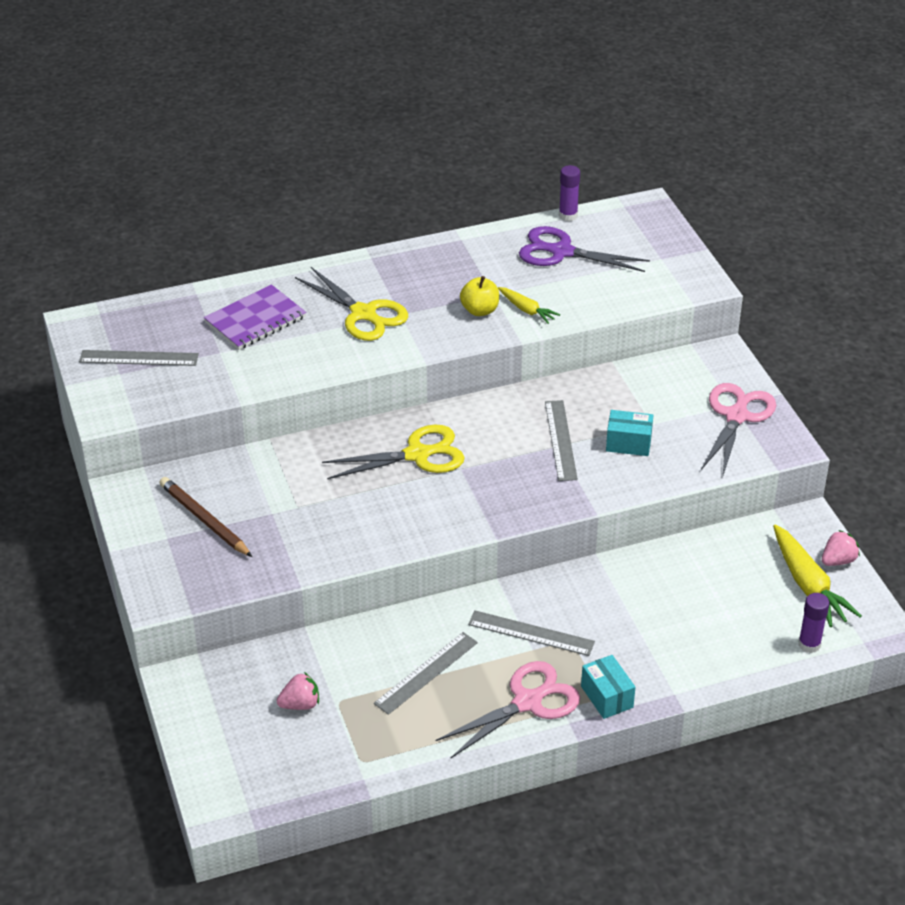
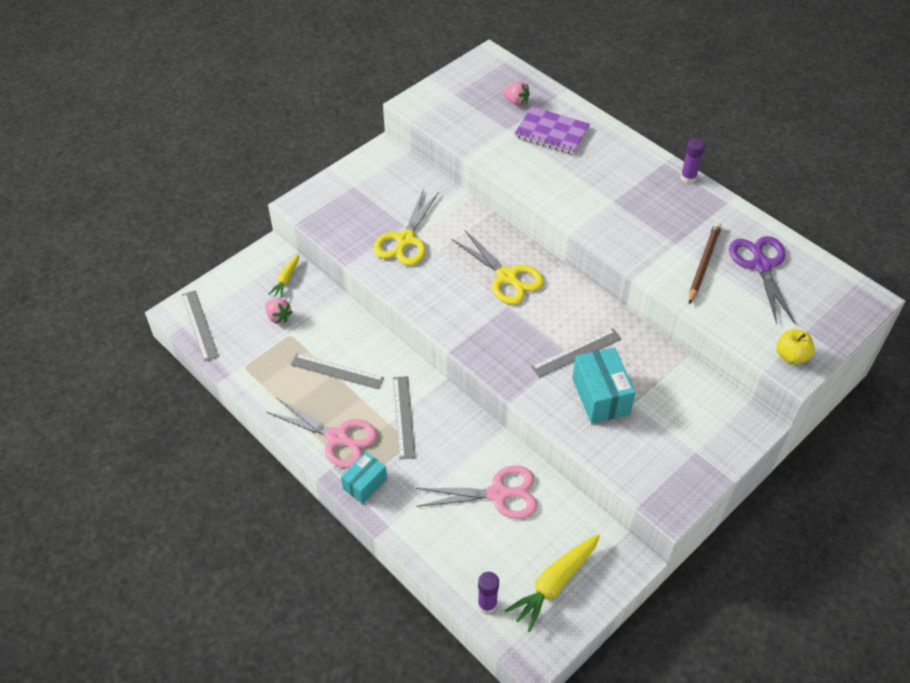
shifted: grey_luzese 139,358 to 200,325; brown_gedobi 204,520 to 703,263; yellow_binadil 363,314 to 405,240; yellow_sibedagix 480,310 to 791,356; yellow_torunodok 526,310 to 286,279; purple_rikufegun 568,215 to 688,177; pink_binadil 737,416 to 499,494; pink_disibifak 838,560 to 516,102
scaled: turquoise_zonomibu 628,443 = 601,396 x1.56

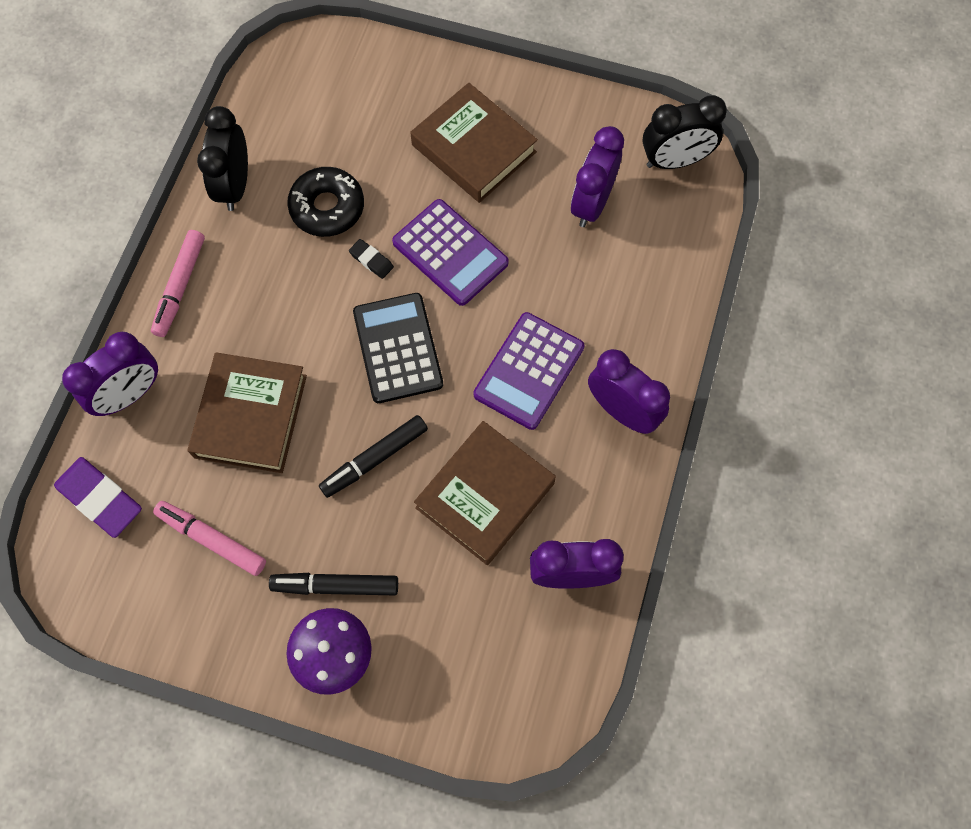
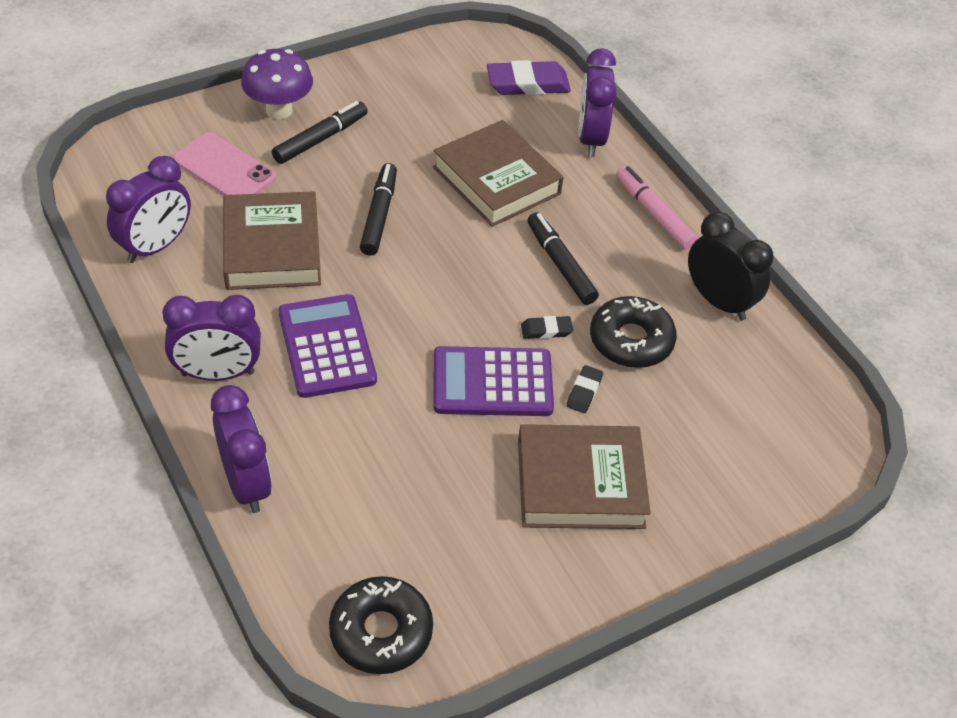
gone: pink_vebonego 212,540; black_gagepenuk 397,348
new: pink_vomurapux 224,169; black_vebonego 560,264; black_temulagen 584,392
shifted: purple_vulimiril 592,203 to 246,484
swapped: black_vulimiril 675,161 to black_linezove 381,632

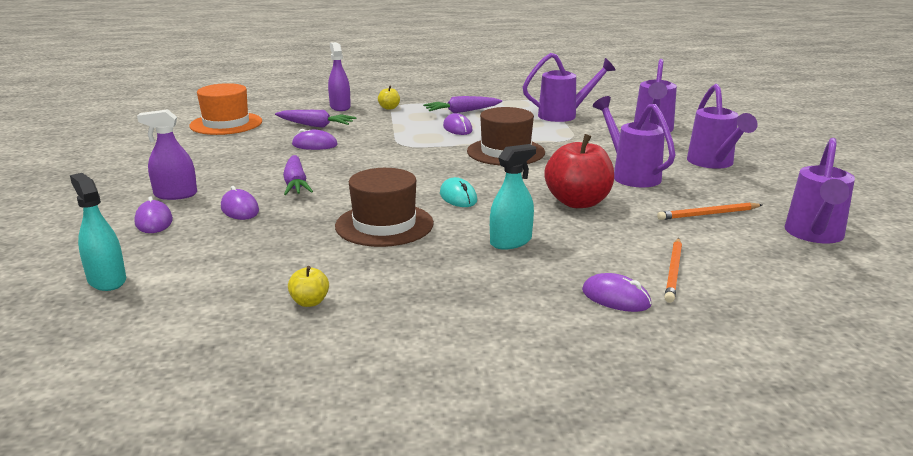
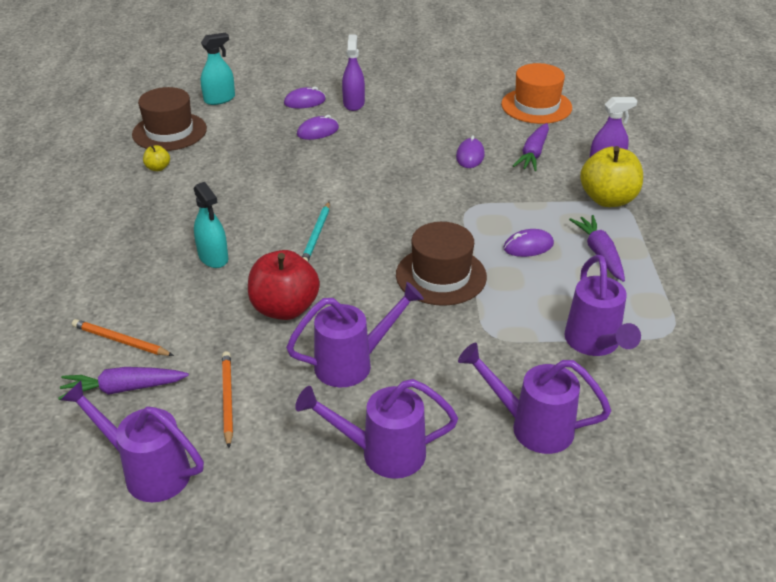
gone: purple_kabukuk 616,298
shifted: purple_torunodok 296,183 to 124,389; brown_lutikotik 384,225 to 169,131
swapped: turquoise_kabukuk 458,197 to turquoise_gedobi 316,235
scaled: yellow_sibedagix 389,108 = 608,199 x2.20

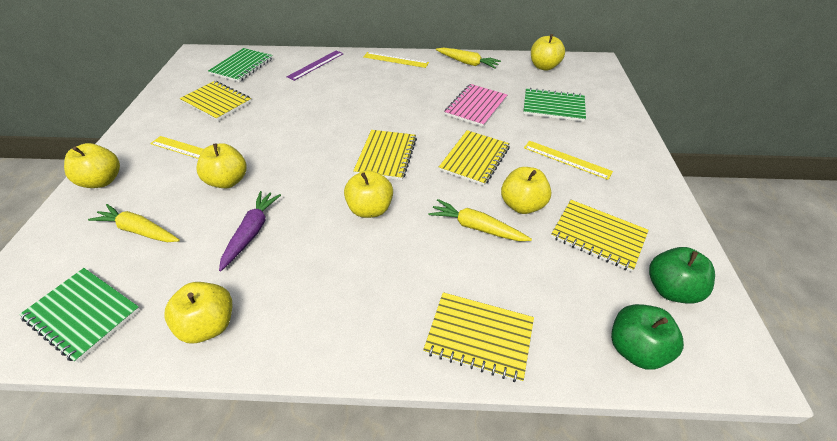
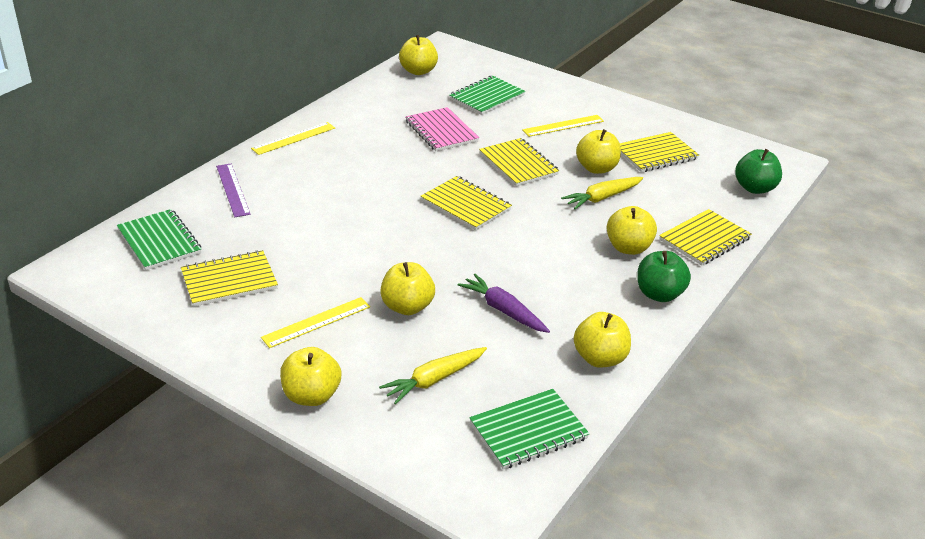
gone: yellow_torunodok 467,63
shifted: yellow_sibedagix 370,209 to 628,248; green_sibedagix 670,289 to 659,294

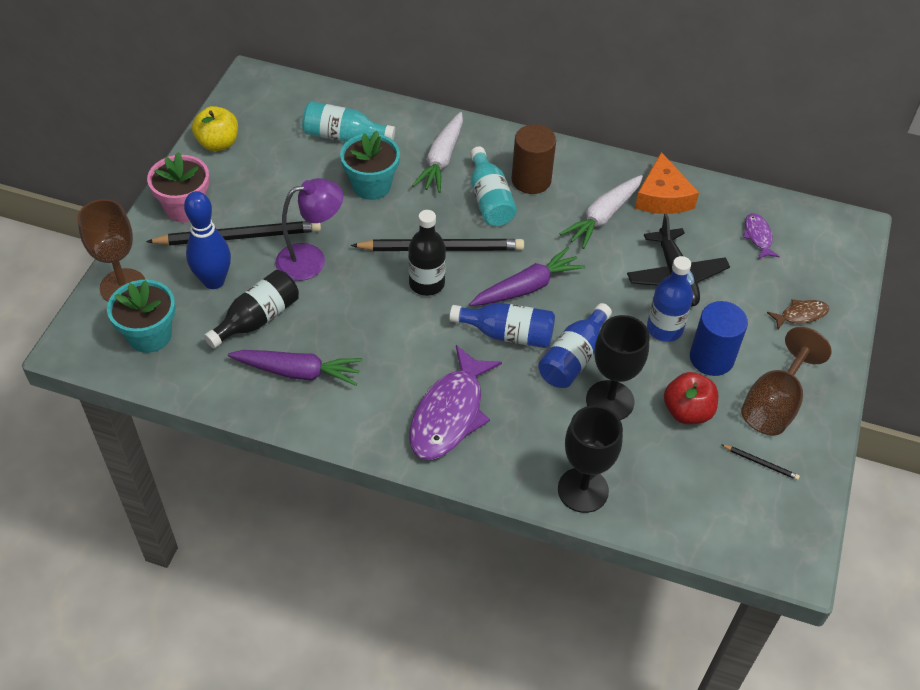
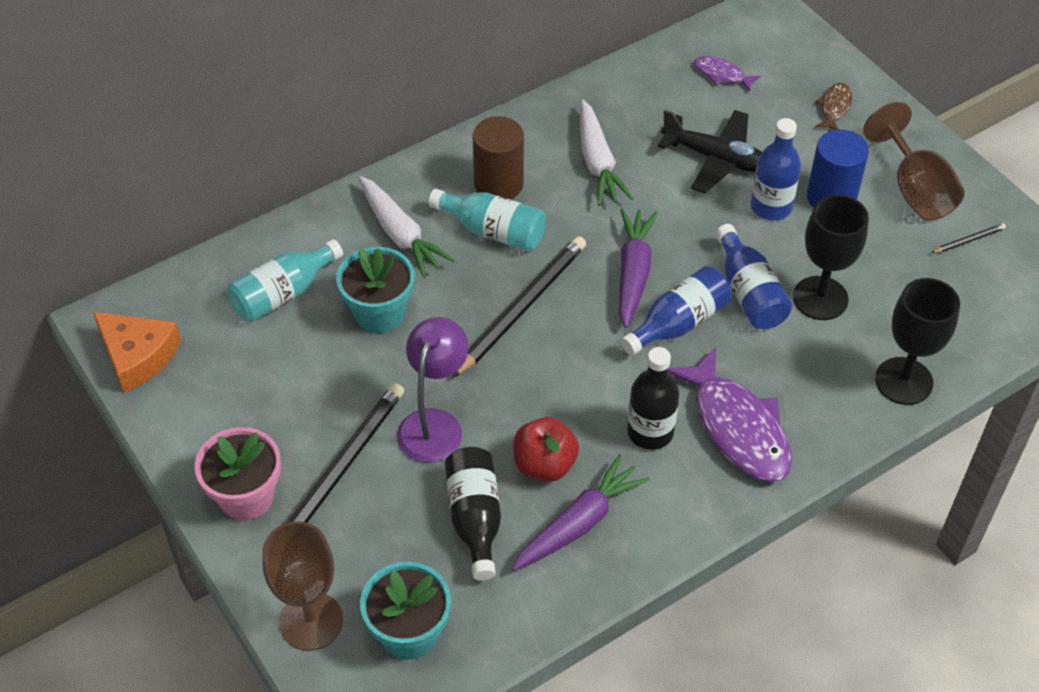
gone: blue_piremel 214,281; yellow_sibedagix 218,143
shifted: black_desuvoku 426,283 to 650,432; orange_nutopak 662,196 to 137,355; red_sibedagix 687,411 to 544,465

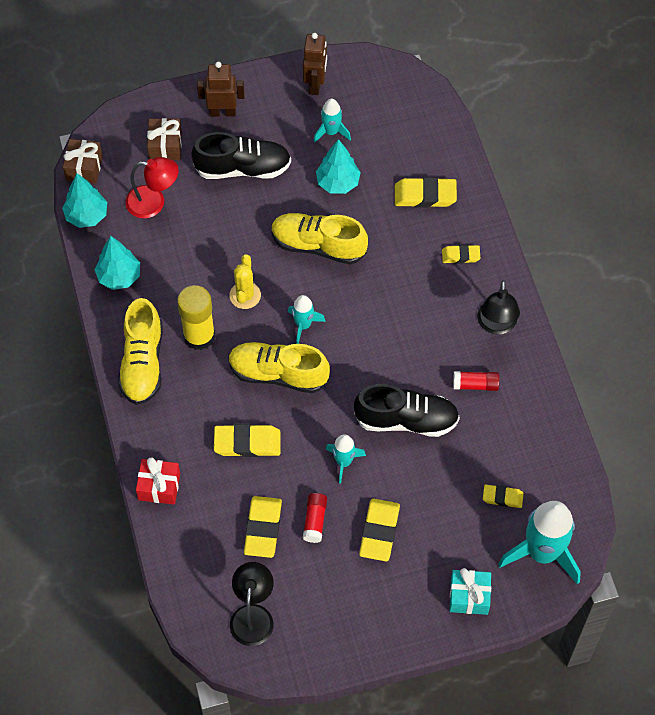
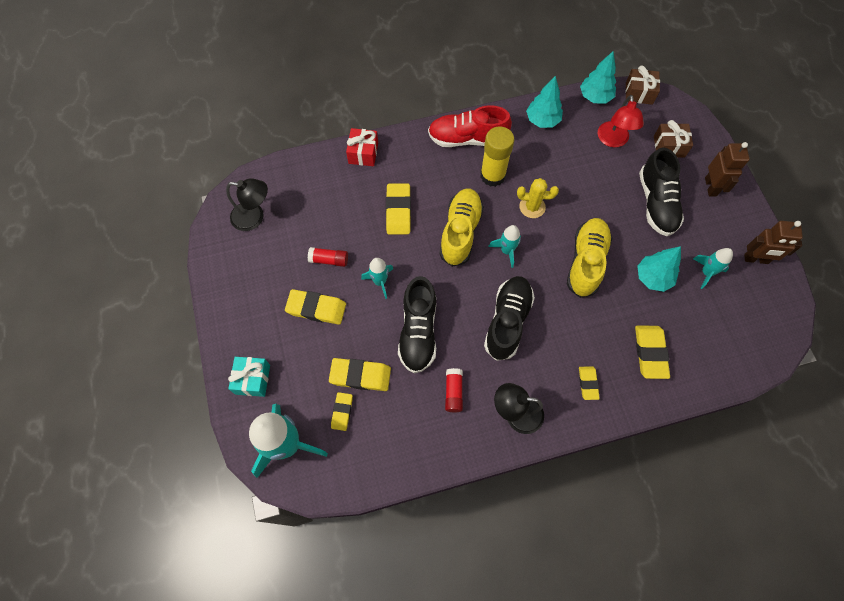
new: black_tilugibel 507,321
shifted: yellow_temulagen 263,528 to 360,376
repainted: yellow_tilugibel 142,363 to red_tilugibel 467,139

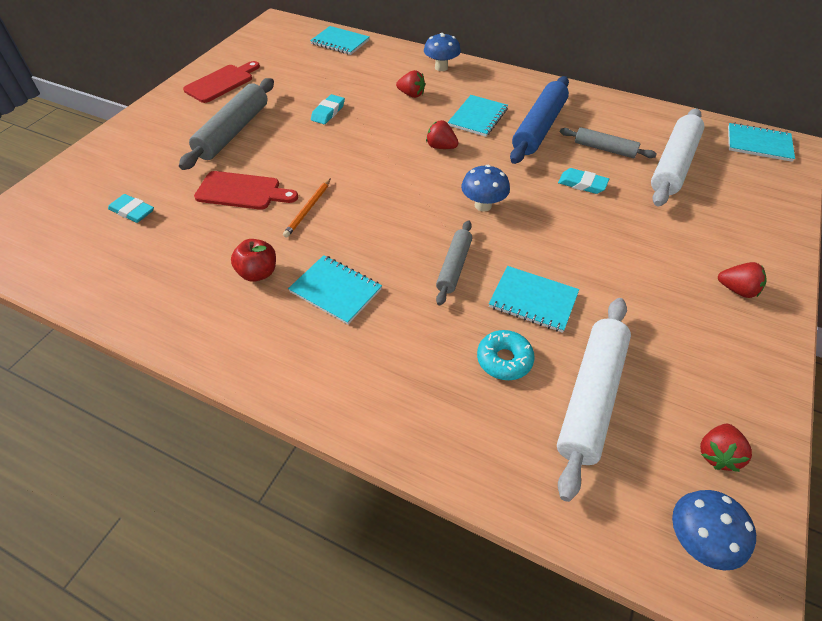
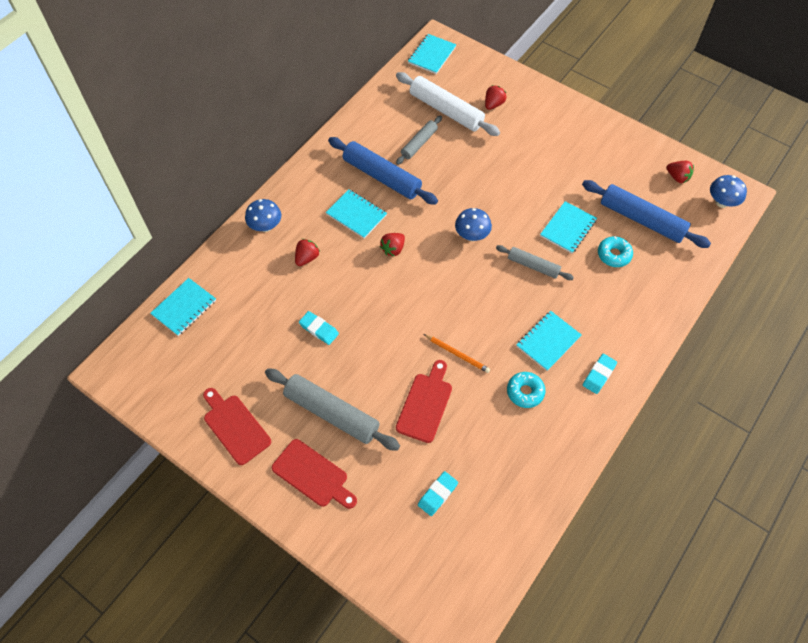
new: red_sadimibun 313,475
shifted: turquoise_temulagen 582,184 to 599,375; red_disibifak 737,290 to 493,104
swapped: red_sibedagix 258,273 to turquoise_linezove 525,392
repainted: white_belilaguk 590,397 to blue_belilaguk 642,220

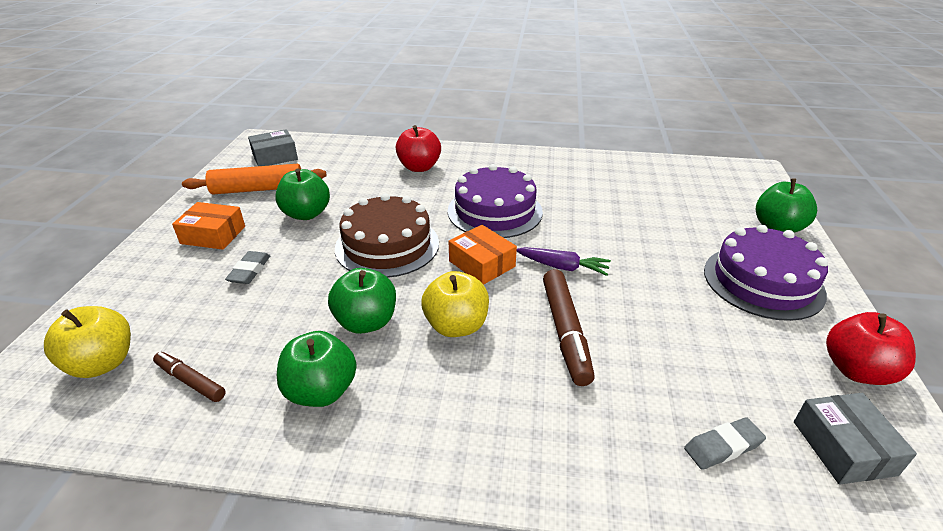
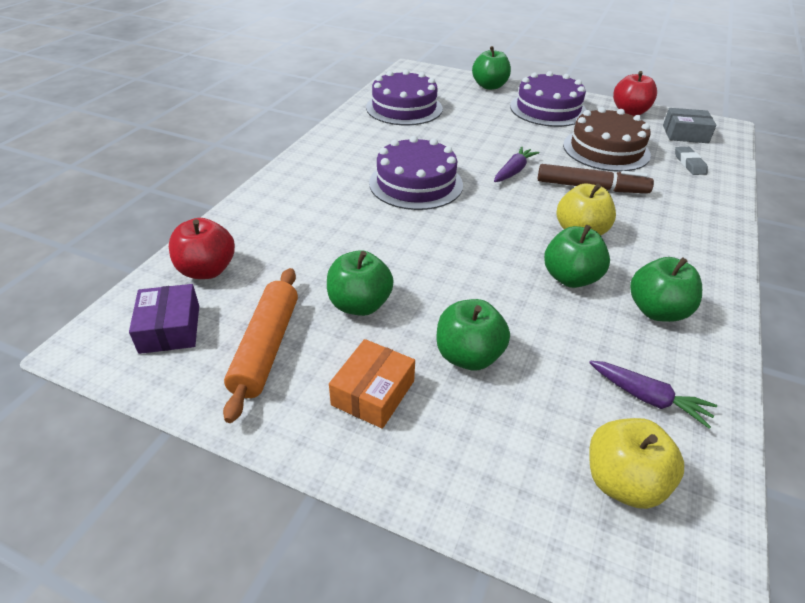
gone: orange_zonomibu 482,264
new: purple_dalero 404,108
shifted: brown_dalero 387,245 to 606,150; red_sibedagix 419,167 to 207,270
swapped: brown_vebonego 190,381 to purple_torunodok 648,398; grey_temulagen 249,271 to green_sibedagix 468,356
repainted: grey_zonomibu 275,157 to purple_zonomibu 170,328

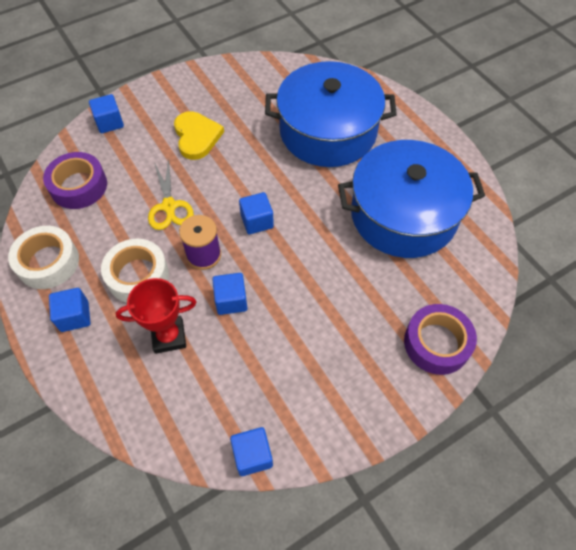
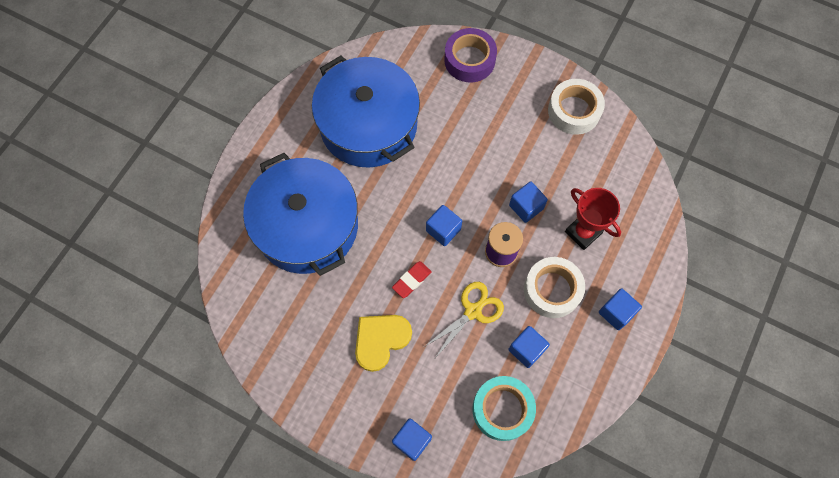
new: red_temulagen 412,280
shifted: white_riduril 48,262 to 574,111; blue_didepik 252,455 to 526,349
repainted: purple_riduril 79,186 to turquoise_riduril 502,409

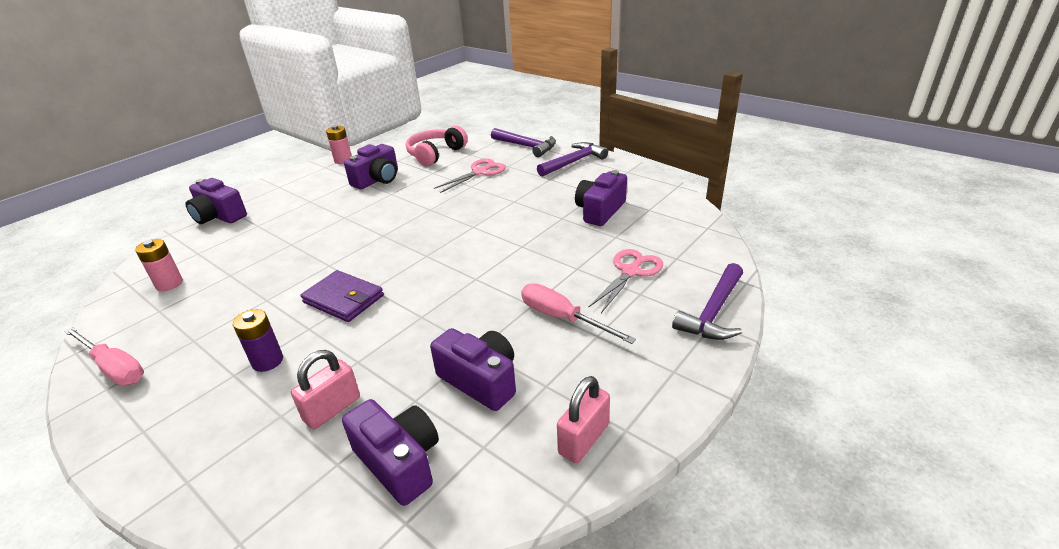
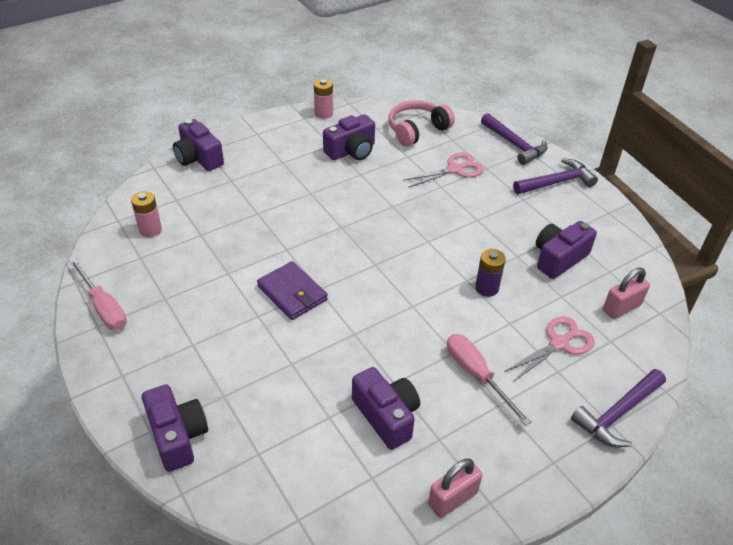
shifted: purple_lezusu 267,361 to 486,288; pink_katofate 332,409 to 621,307; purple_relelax 399,462 to 177,436

